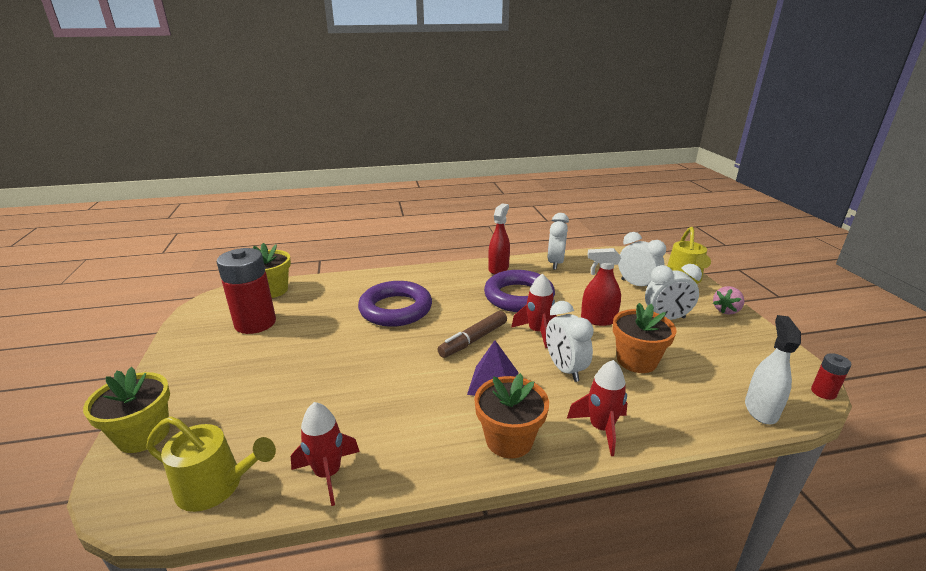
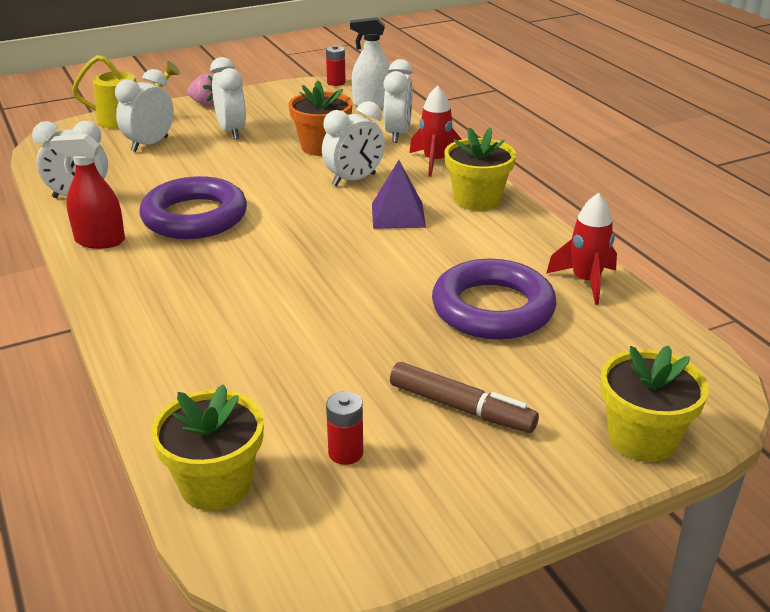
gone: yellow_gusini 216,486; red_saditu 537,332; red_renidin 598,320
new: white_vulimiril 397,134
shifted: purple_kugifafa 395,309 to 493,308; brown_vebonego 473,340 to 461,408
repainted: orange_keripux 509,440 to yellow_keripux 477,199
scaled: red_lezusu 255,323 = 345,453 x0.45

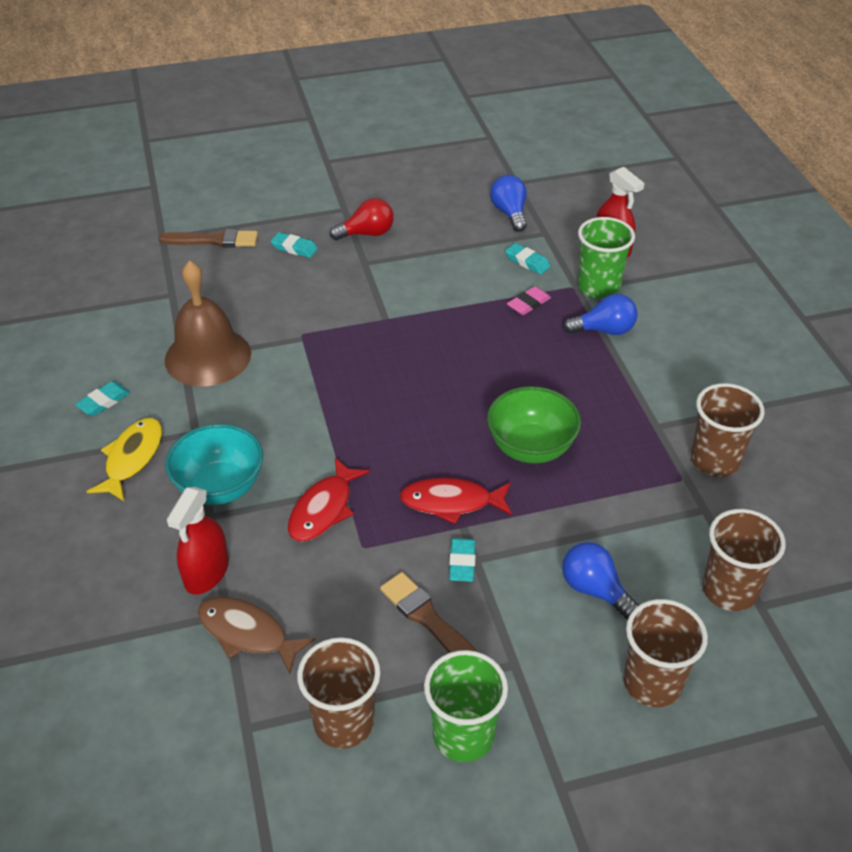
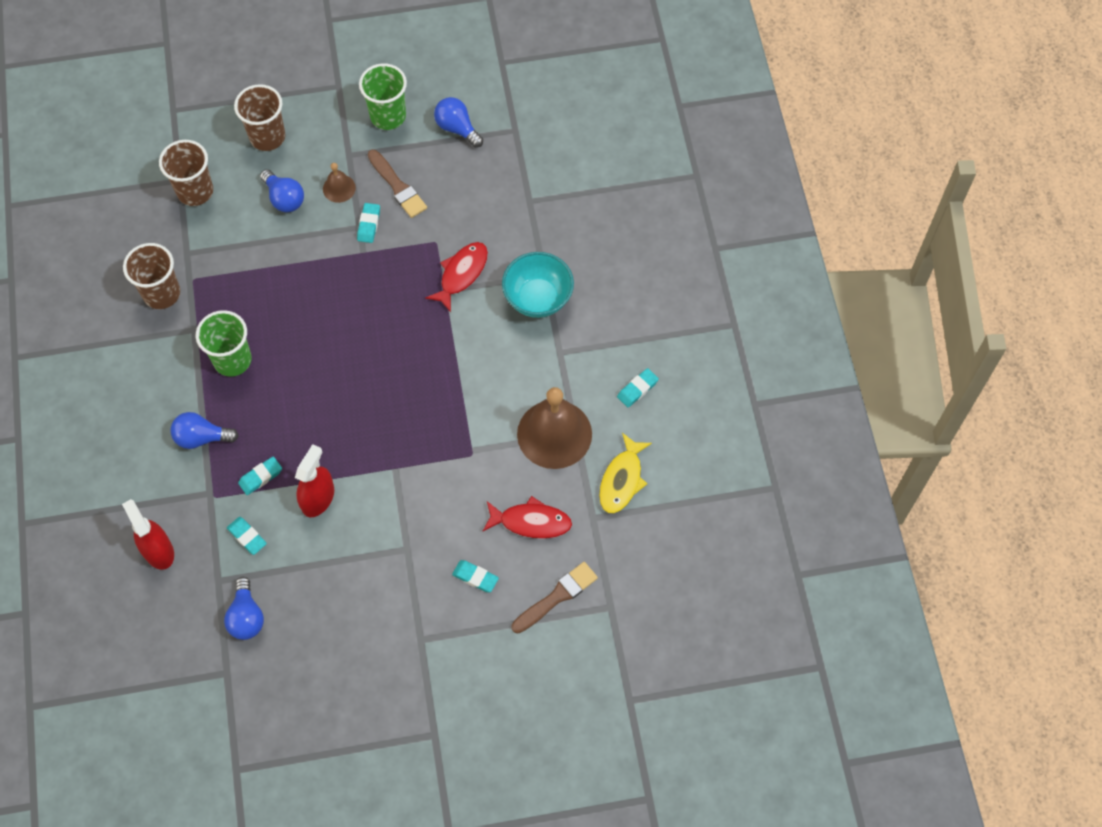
gone: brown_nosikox 247,633; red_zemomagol 367,234; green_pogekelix 531,448
new: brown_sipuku 339,188
shifted: yellow_nosikox 132,458 to 622,480; red_renidin 206,572 to 318,498; red_nosikox 451,502 to 531,522; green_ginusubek 598,287 to 232,360
swapped: brown_ginusubek 344,722 to blue_zemomagol 457,128
repainted: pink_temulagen 528,304 to turquoise_temulagen 260,477
rotated: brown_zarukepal 214,240 = 557,596 135 degrees clockwise

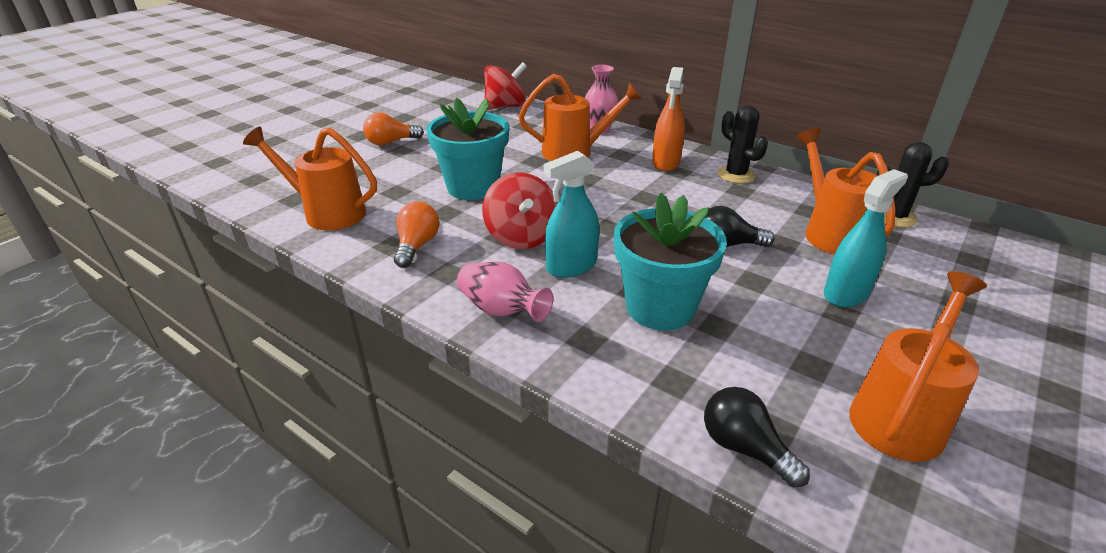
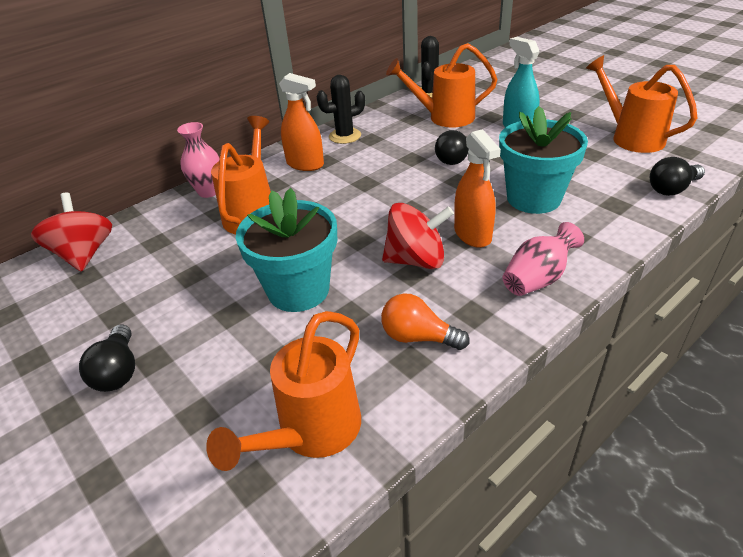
repainted: orange_zemomagol 391,142 to black_zemomagol 118,371; turquoise_renidin 571,266 to orange_renidin 472,234

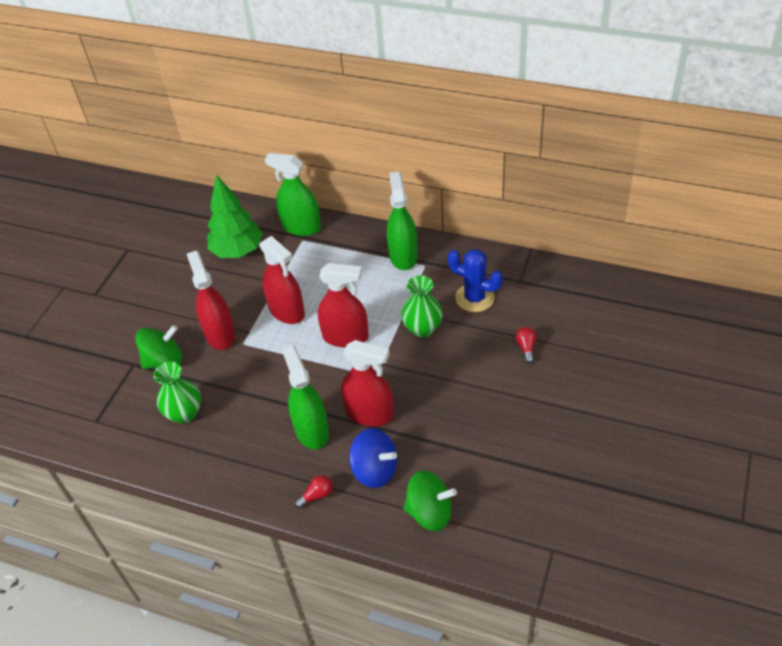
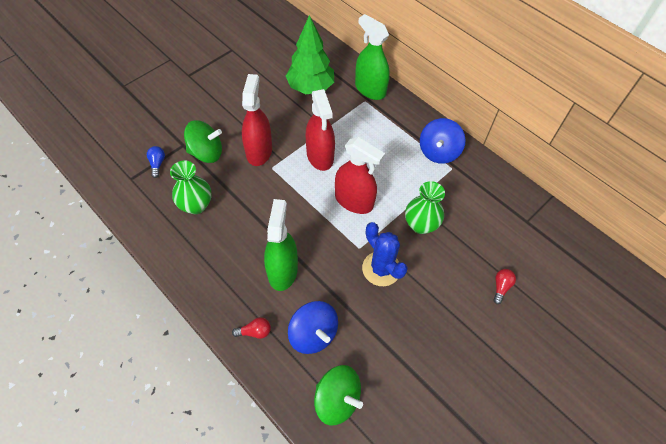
gone: red_renidin 369,413
new: blue_zemomagol 157,164
shifted: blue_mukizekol 475,298 to 381,269
swapped: green_renidin 403,256 to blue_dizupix 438,152

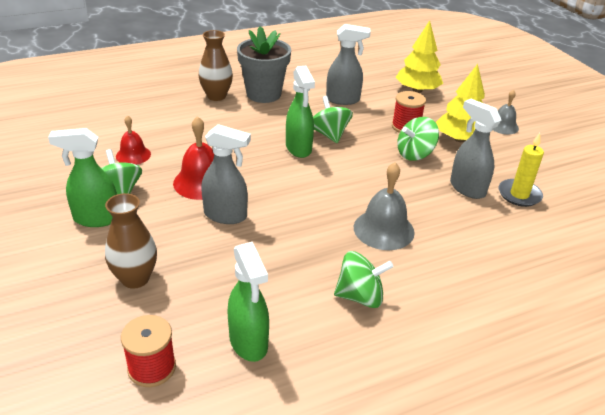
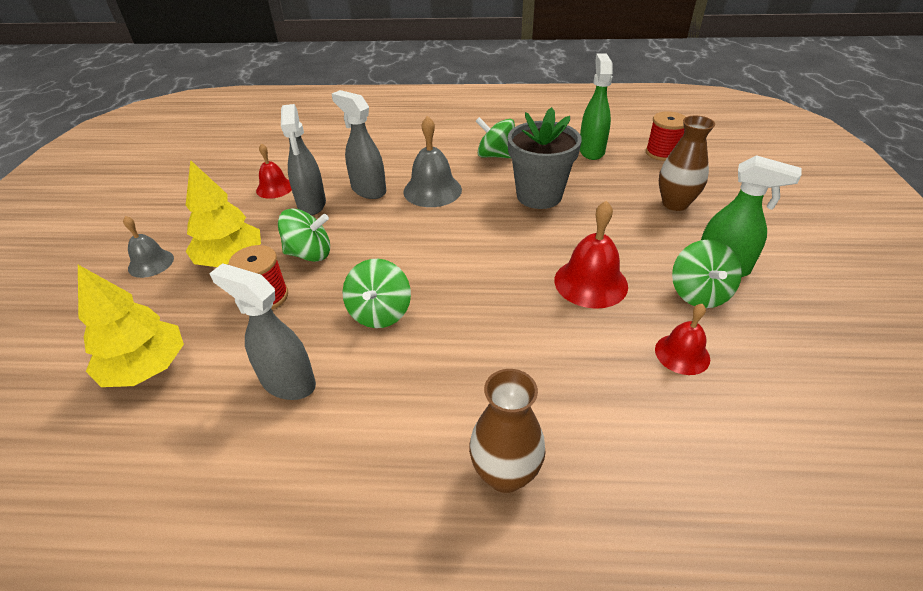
gone: green_renidin 298,148
shifted: grey_renidin 226,215 to 368,190; grey_keripux 263,94 to 539,196
swapped: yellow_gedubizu 519,195 to red_sipuku 274,188

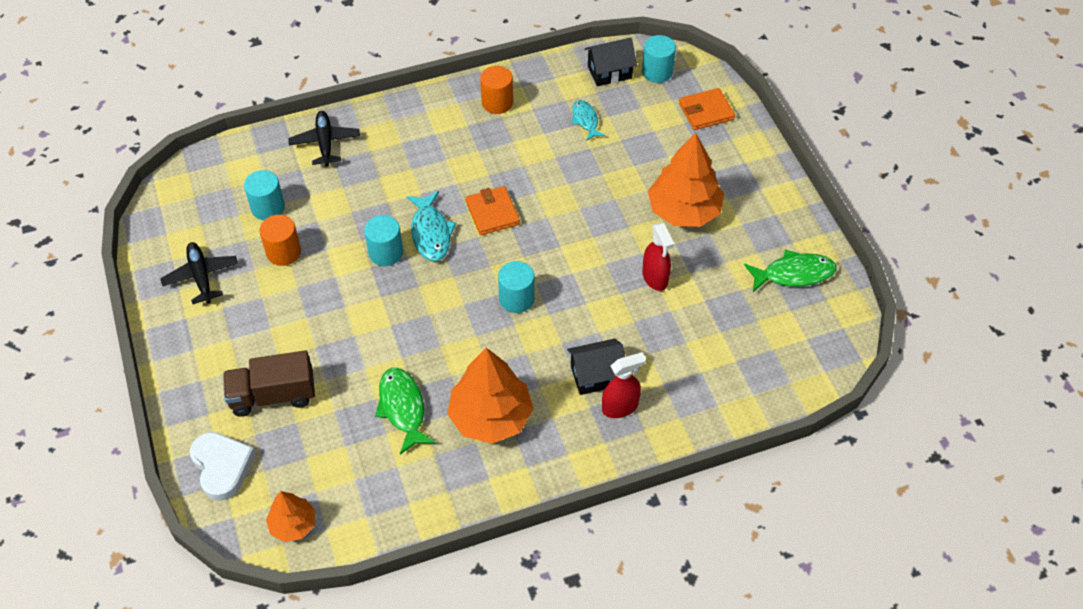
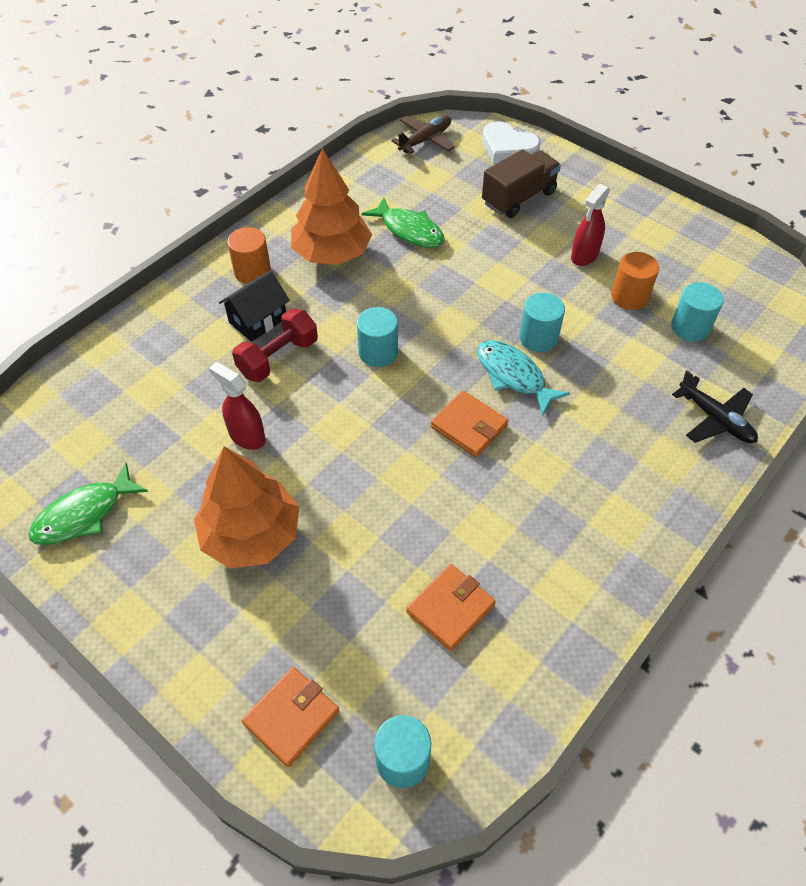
gone: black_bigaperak 201,276; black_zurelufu 609,72
new: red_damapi 278,358
shifted: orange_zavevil 497,102 to 252,271; red_renidin 620,407 to 584,256
swapped: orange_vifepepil 293,524 to brown_bigaperak 425,140; turquoise_nosikox 585,120 to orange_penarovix 450,608

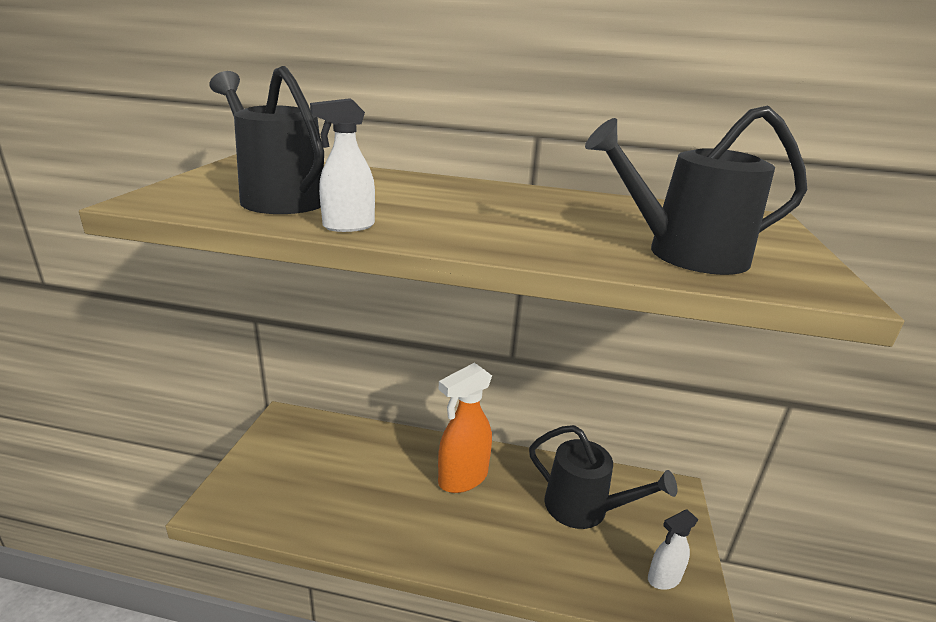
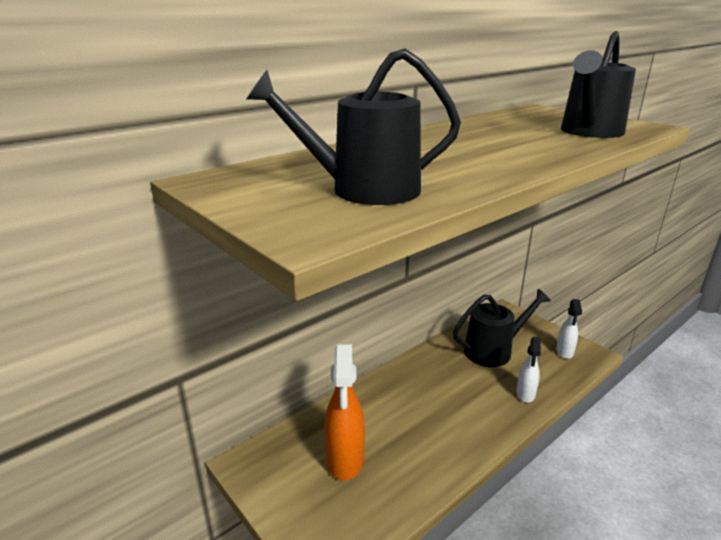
shifted: white_renidin 348,226 to 525,394; orange_renidin 462,478 to 345,460

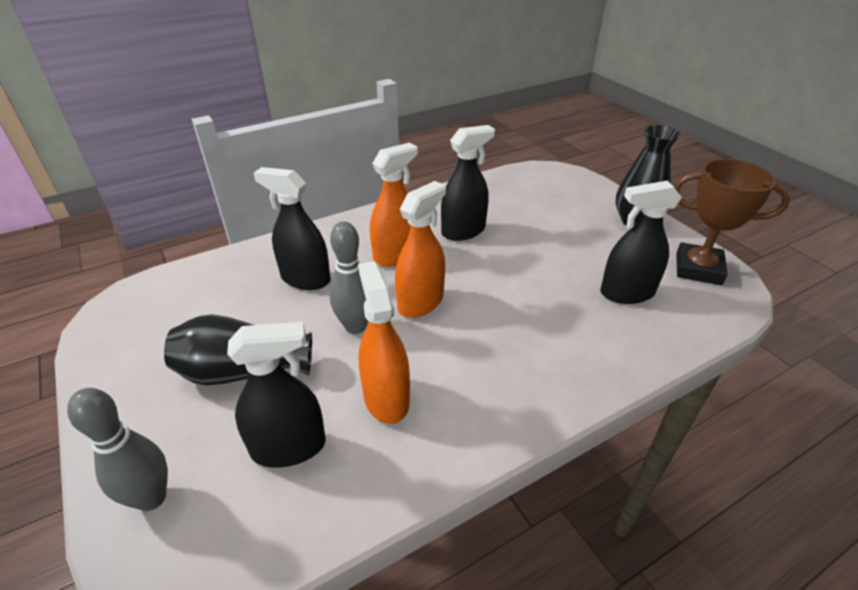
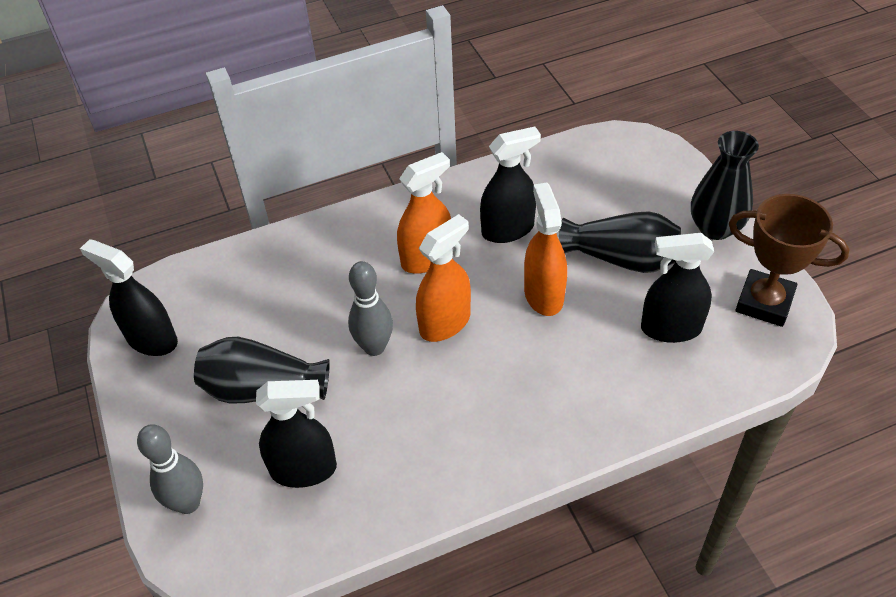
new: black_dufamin 621,258
shifted: black_renidin 305,279 to 152,339; orange_renidin 386,398 to 543,295

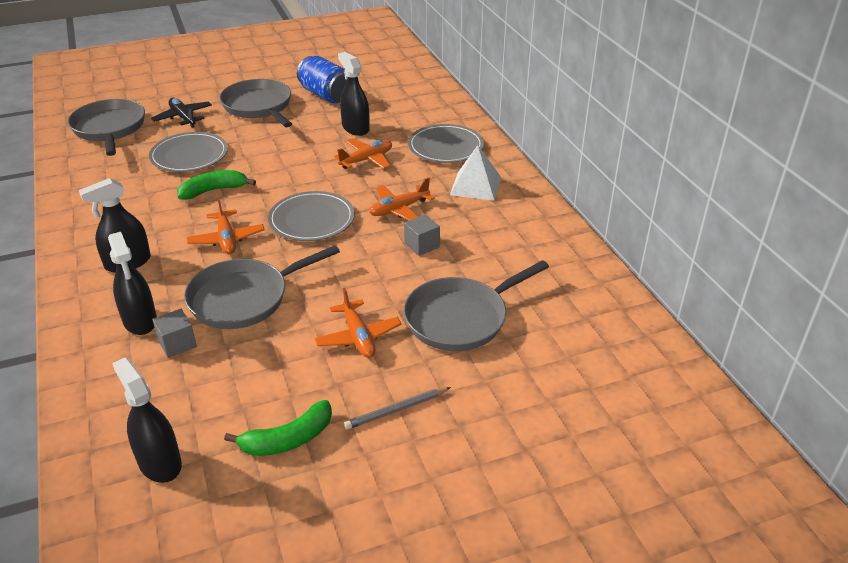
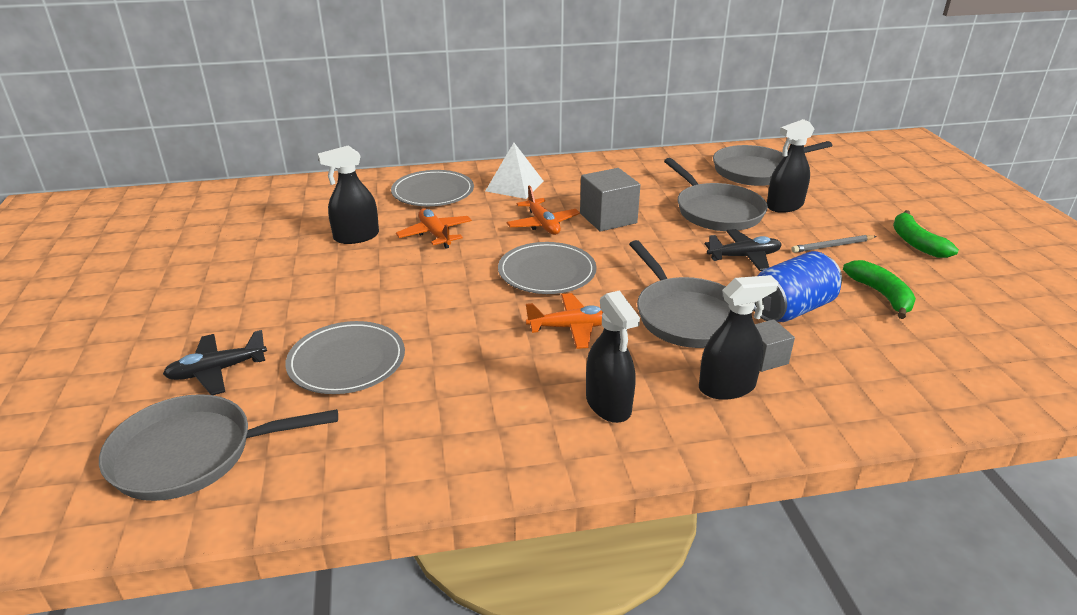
shifted: black_renidin 159,463 to 784,206; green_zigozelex 213,190 to 916,243; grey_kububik 259,106 to 756,171; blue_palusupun 326,95 to 790,309
repainted: orange_bigaperak 358,337 to black_bigaperak 744,257
rotated: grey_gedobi 396,410 = 832,246 90 degrees clockwise
scaled: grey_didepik 422,245 = 608,218 x1.70

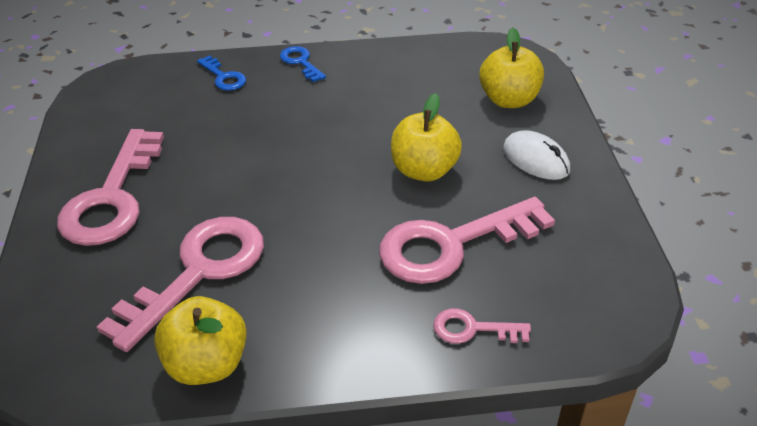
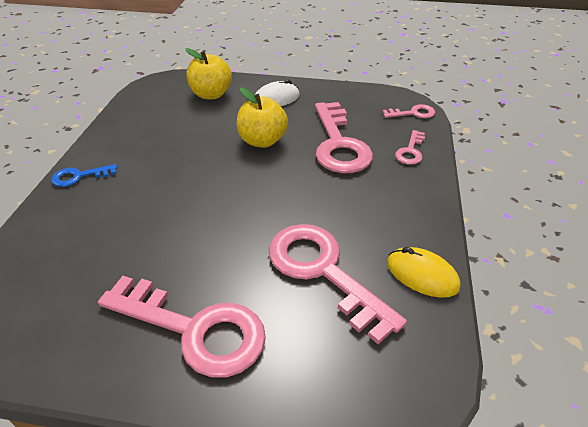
gone: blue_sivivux 223,77
new: pink_sivivux 413,113
swapped: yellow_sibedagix 207,364 to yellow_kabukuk 422,275

